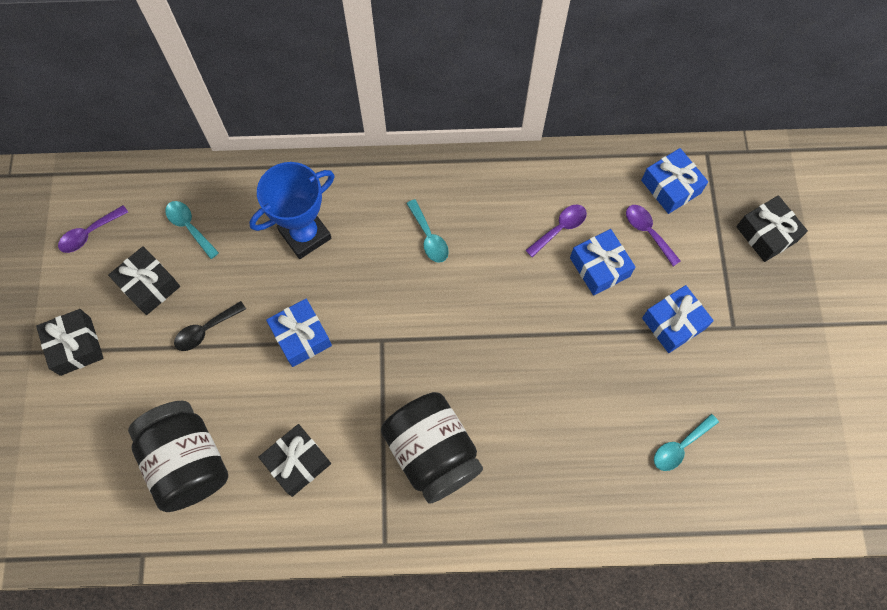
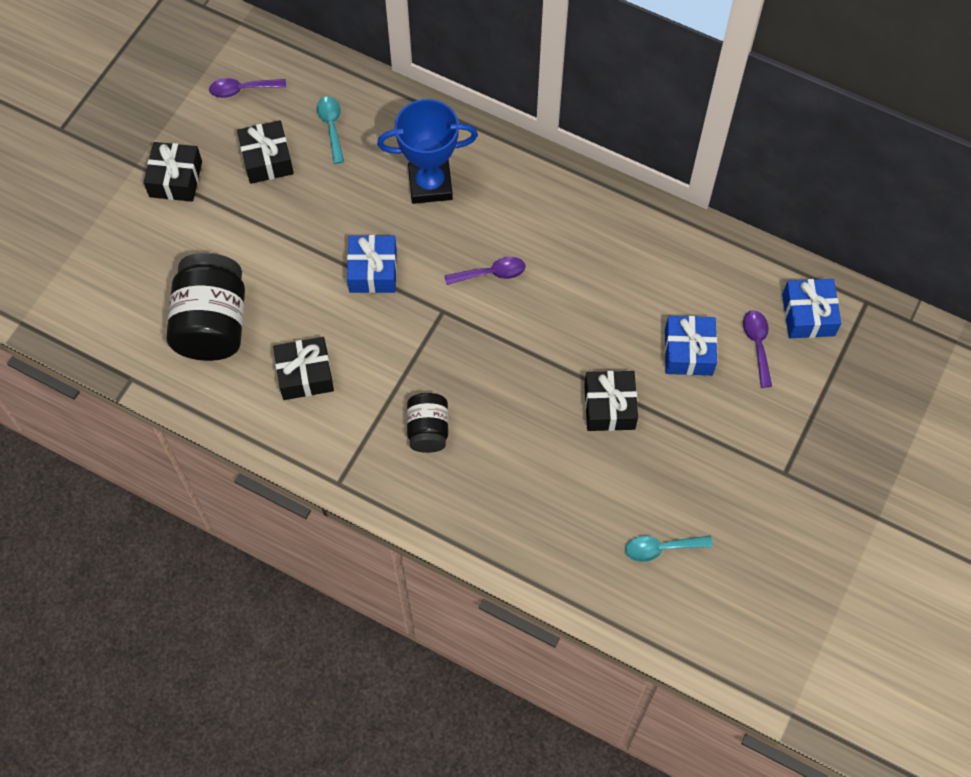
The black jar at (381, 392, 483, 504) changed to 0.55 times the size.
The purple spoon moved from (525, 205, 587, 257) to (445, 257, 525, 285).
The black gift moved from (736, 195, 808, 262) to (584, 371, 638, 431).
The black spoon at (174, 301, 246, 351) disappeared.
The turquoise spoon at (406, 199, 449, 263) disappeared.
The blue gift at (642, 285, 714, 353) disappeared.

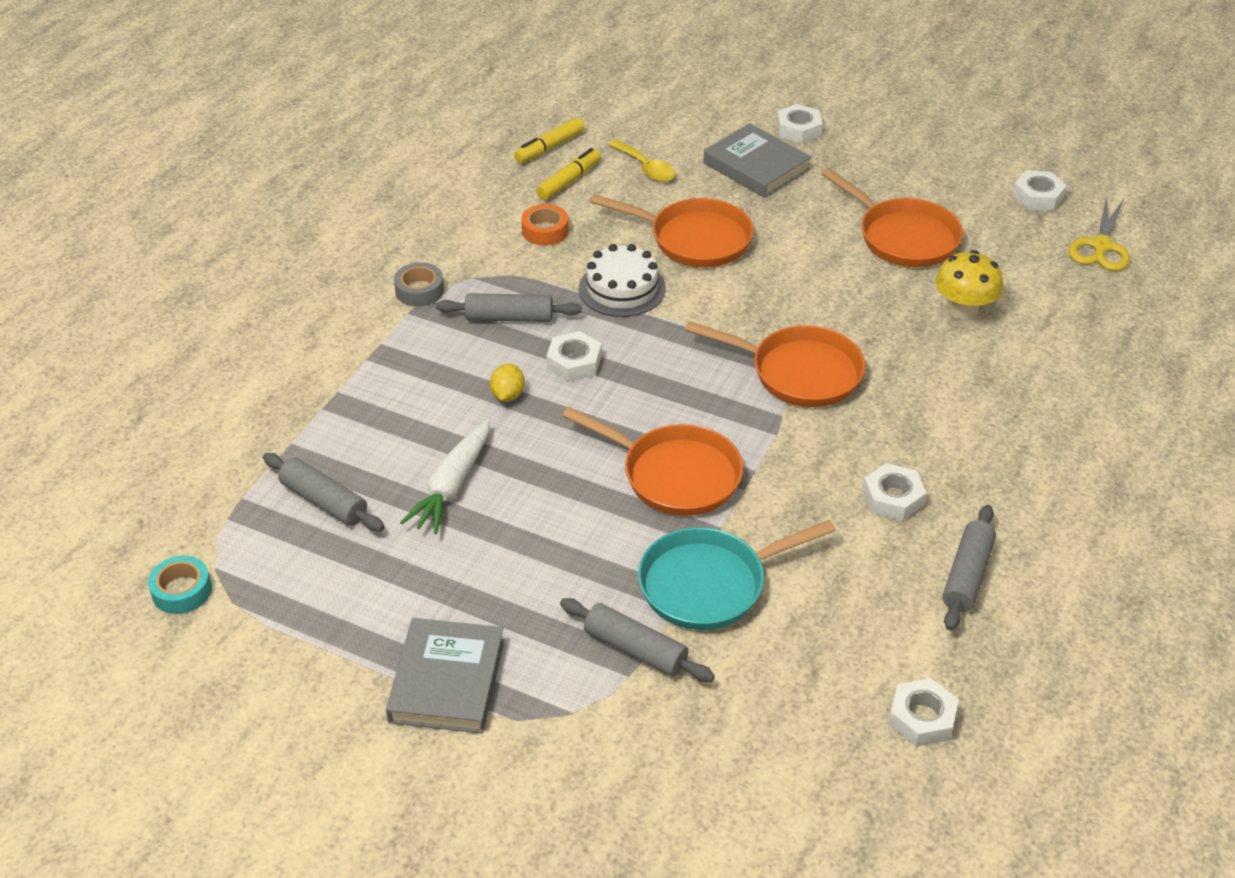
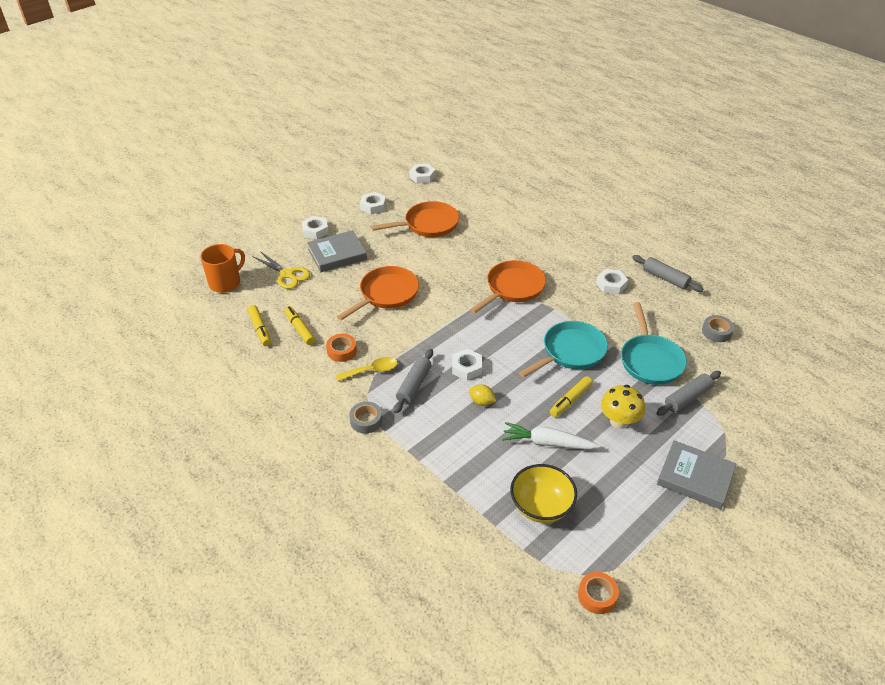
The orange mug at (200, 244, 245, 293) appeared.
The yellow scissors moved from (1069, 196, 1130, 271) to (252, 251, 310, 289).
The yellow spoon moved from (608, 139, 675, 182) to (336, 357, 397, 381).
The white nut moved from (888, 678, 959, 747) to (360, 192, 386, 214).
The white carrot at (400, 419, 490, 534) turned 150 degrees clockwise.
The grey rolling pin at (263, 453, 385, 532) was replaced by the yellow bowl at (510, 464, 577, 523).
The orange pan at (562, 407, 743, 516) became the turquoise pan at (519, 321, 608, 378).
The yellow marker at (550, 376, 593, 417) appeared.
The turquoise tape at (148, 556, 212, 614) became the orange tape at (578, 572, 619, 614).
The yellow mushroom moved from (935, 250, 1003, 320) to (601, 385, 645, 429).
The grey tape at (702, 315, 734, 342) appeared.
The white cake at (579, 244, 666, 317) disappeared.

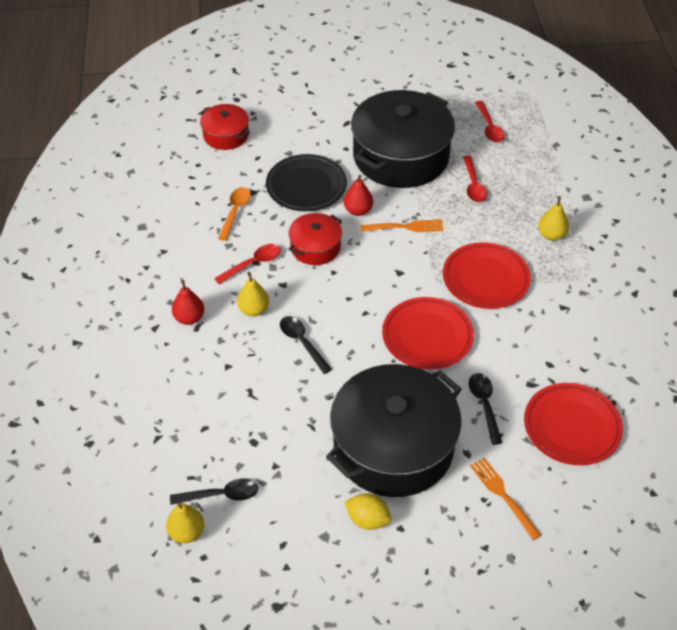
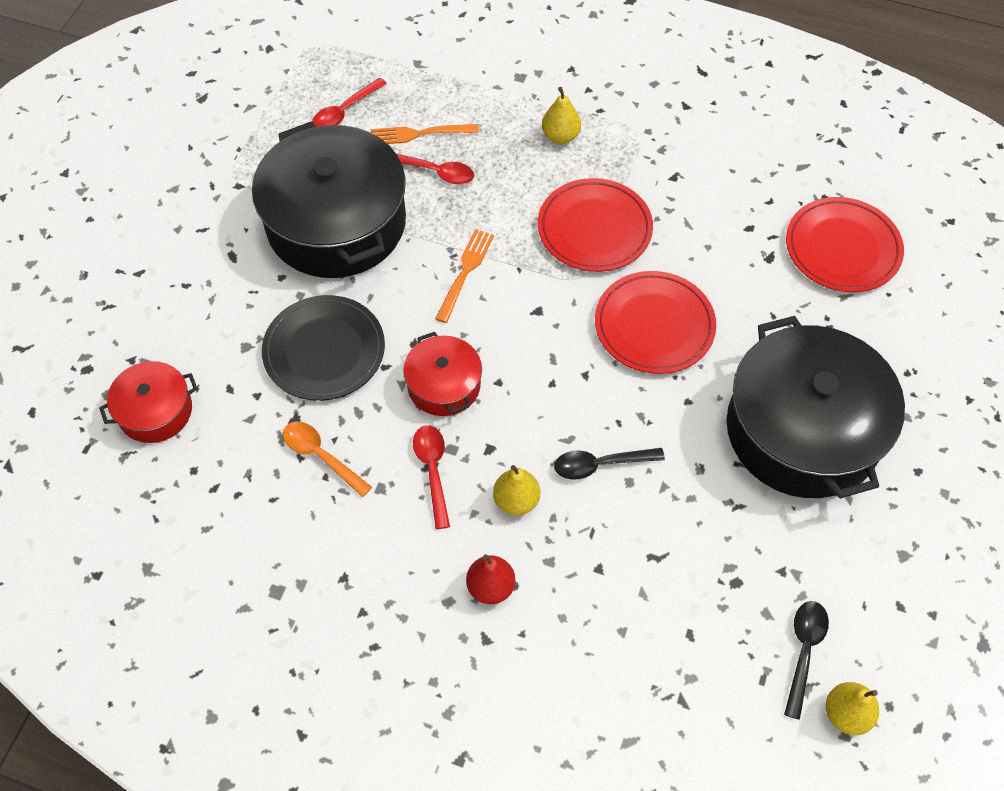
The red spoon at (475, 101, 505, 142) turned 120 degrees clockwise.
The orange fork moved from (470, 457, 541, 540) to (371, 124, 479, 144).
The red pear at (344, 175, 373, 216) disappeared.
The yellow lemon at (344, 493, 391, 530) disappeared.
The black spoon at (469, 373, 502, 445) disappeared.

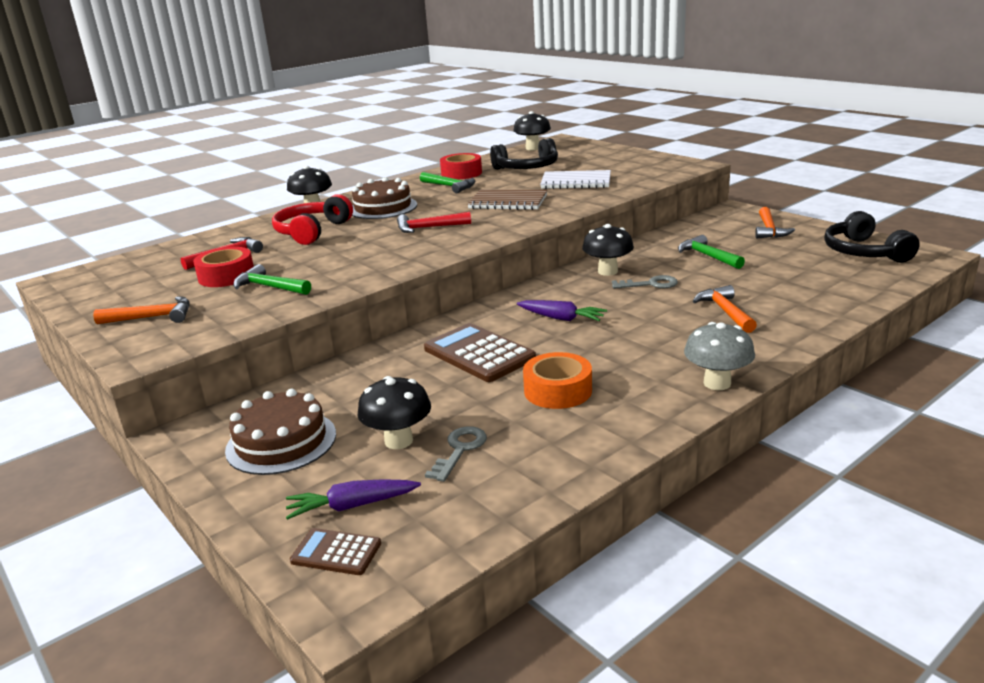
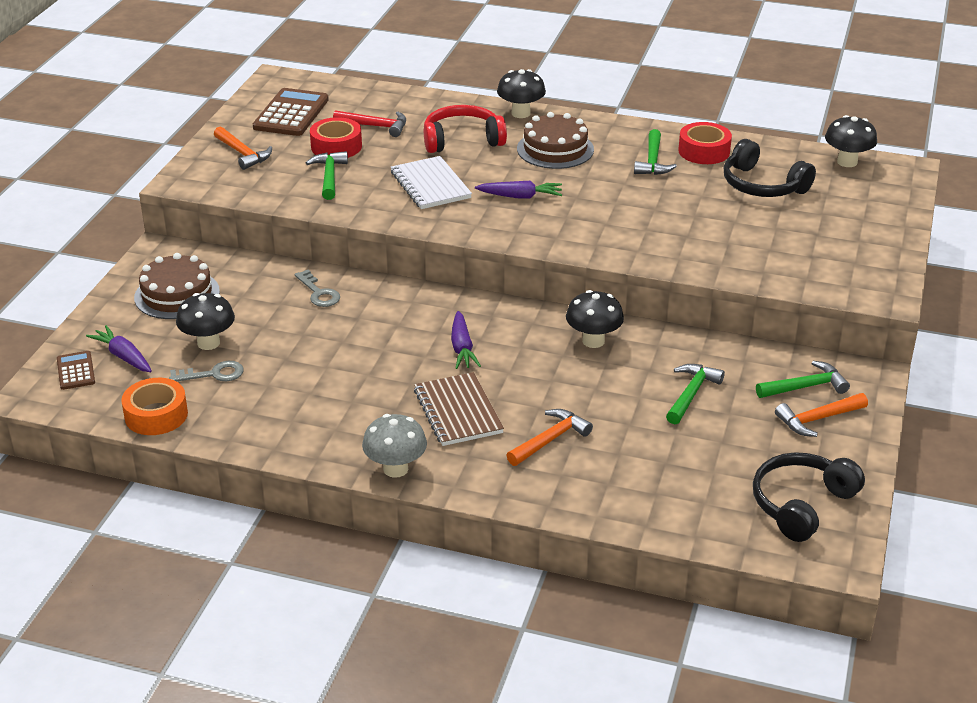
The orange tape moved from (523, 352, 592, 409) to (121, 378, 188, 435).
The brown calculator moved from (424, 323, 536, 382) to (253, 88, 329, 136).
The grey key moved from (612, 275, 678, 289) to (295, 270, 340, 307).
The white notebook moved from (540, 170, 611, 189) to (391, 156, 472, 209).
The brown notebook moved from (467, 190, 547, 210) to (414, 372, 504, 446).
The red hammer at (397, 212, 471, 233) was replaced by the purple carrot at (475, 181, 562, 199).
The green hammer at (756, 361, 850, 398) appeared.

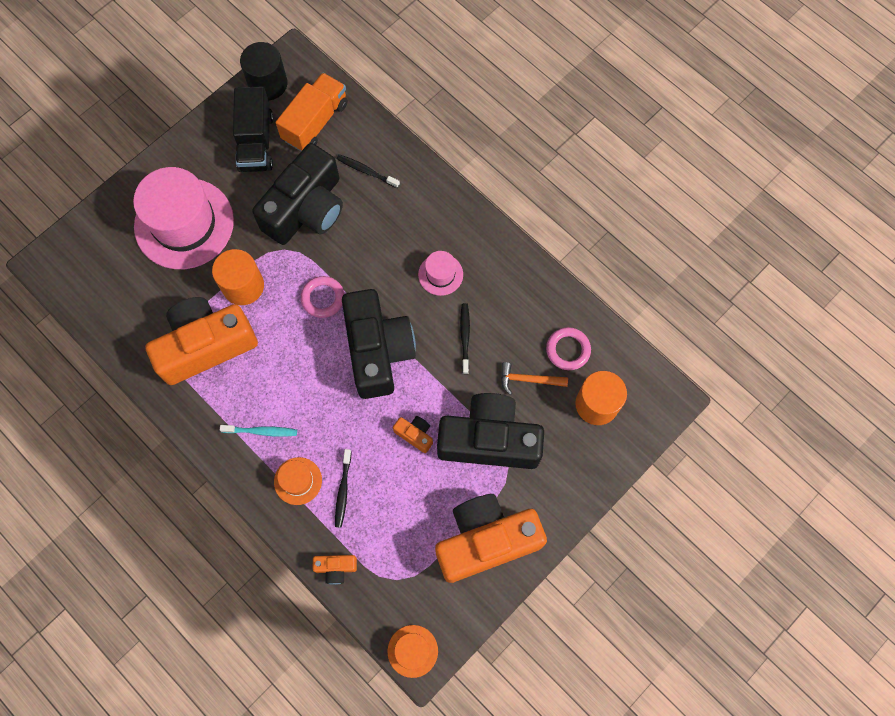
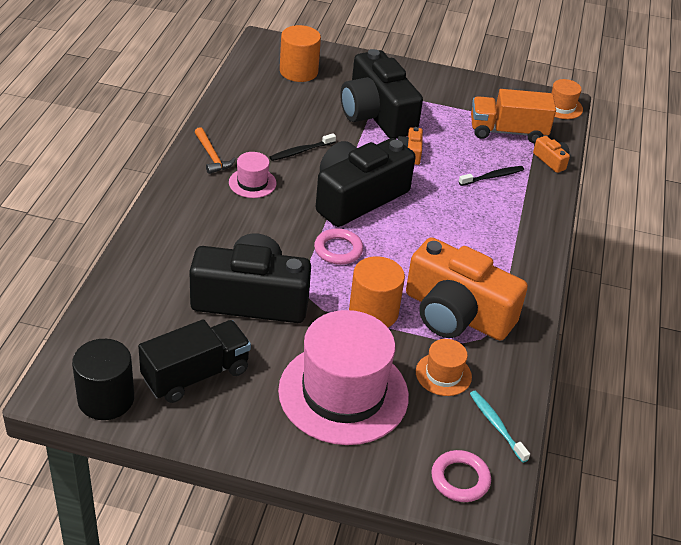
The orange hammer moved from (501, 362, 568, 395) to (195, 127, 236, 174).
The orange hat moved from (274, 457, 322, 505) to (416, 339, 472, 396).
The pink ring moved from (546, 327, 591, 370) to (431, 450, 491, 502).
The turquoise toothbrush moved from (220, 425, 297, 437) to (470, 391, 530, 463).
The orange truck moved from (276, 73, 348, 151) to (471, 89, 556, 143).
The black toothbrush at (337, 154, 400, 188) disappeared.
The orange camera at (435, 494, 547, 583) disappeared.

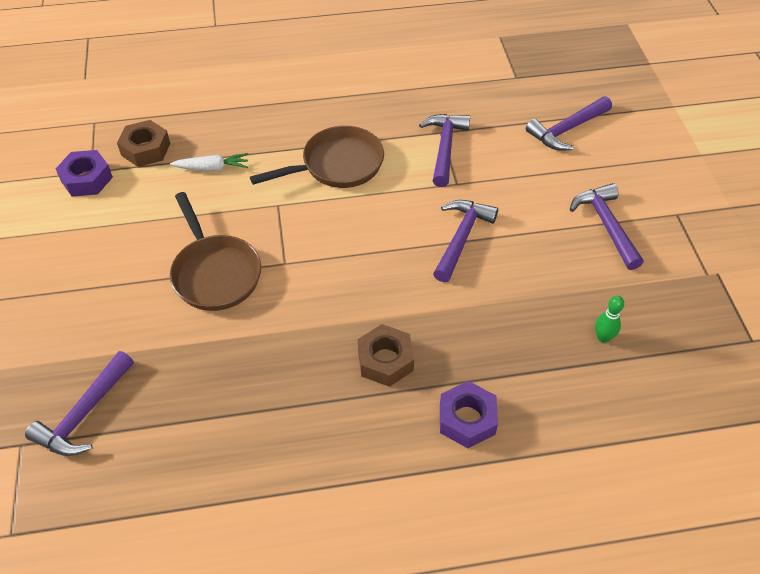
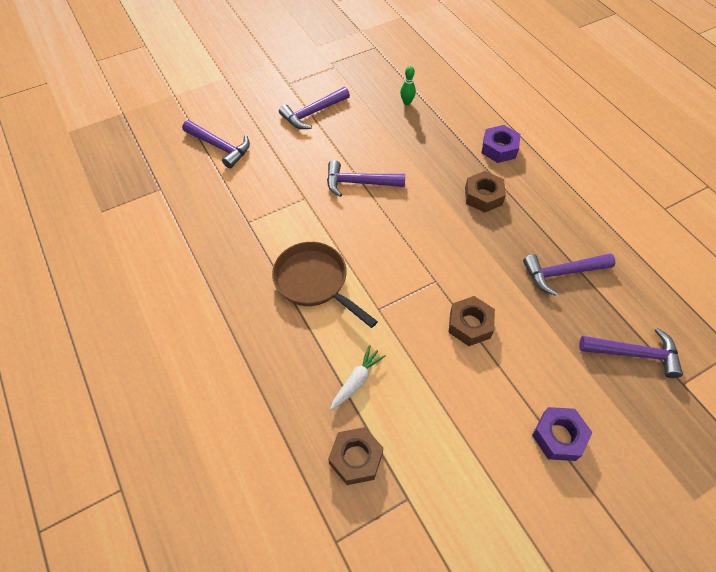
The white carrot at (170, 153, 248, 172) turned 60 degrees clockwise.
The brown pan at (170, 192, 261, 311) was replaced by the brown nut at (448, 296, 495, 346).
The purple hammer moved from (419, 114, 470, 187) to (523, 253, 616, 296).
The purple nut moved from (55, 150, 113, 197) to (532, 407, 593, 461).

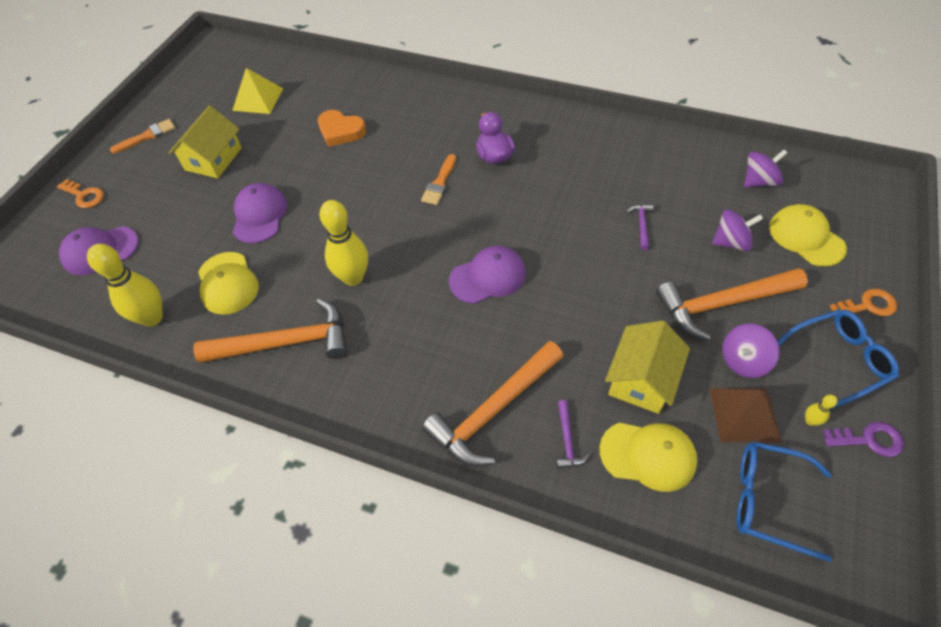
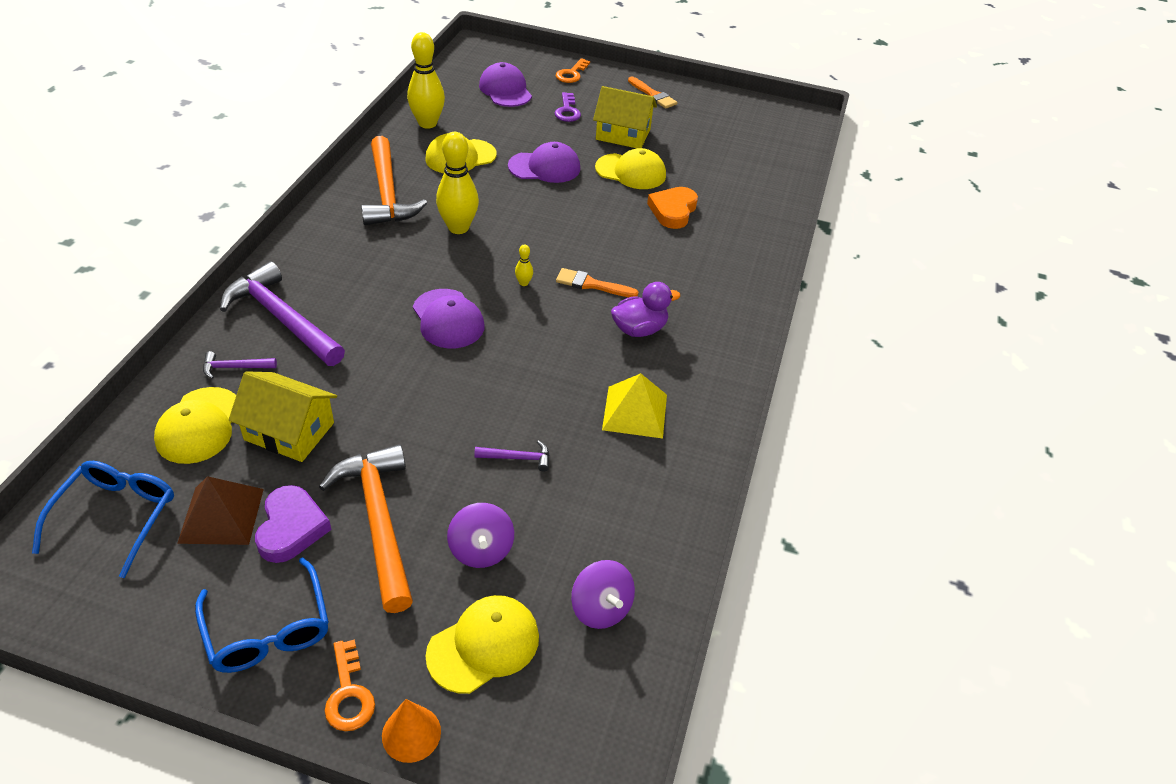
The orange hammer at (422, 341, 564, 467) became the purple hammer at (220, 262, 345, 366).
The purple spinning top at (722, 324, 780, 378) was replaced by the purple heart at (255, 485, 331, 563).
The orange cone at (382, 699, 441, 763) appeared.
The yellow bowling pin moved from (805, 395, 838, 426) to (515, 244, 533, 286).
The purple key moved from (823, 422, 904, 457) to (555, 92, 581, 122).
The yellow cap at (595, 148, 666, 189) appeared.
The yellow pyramid moved from (232, 68, 283, 114) to (602, 373, 667, 439).

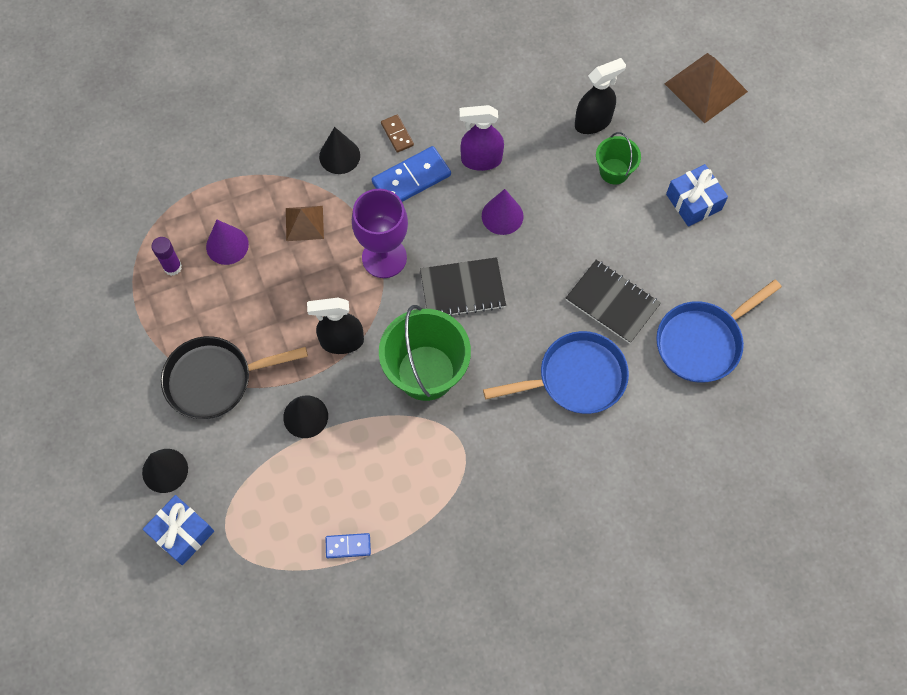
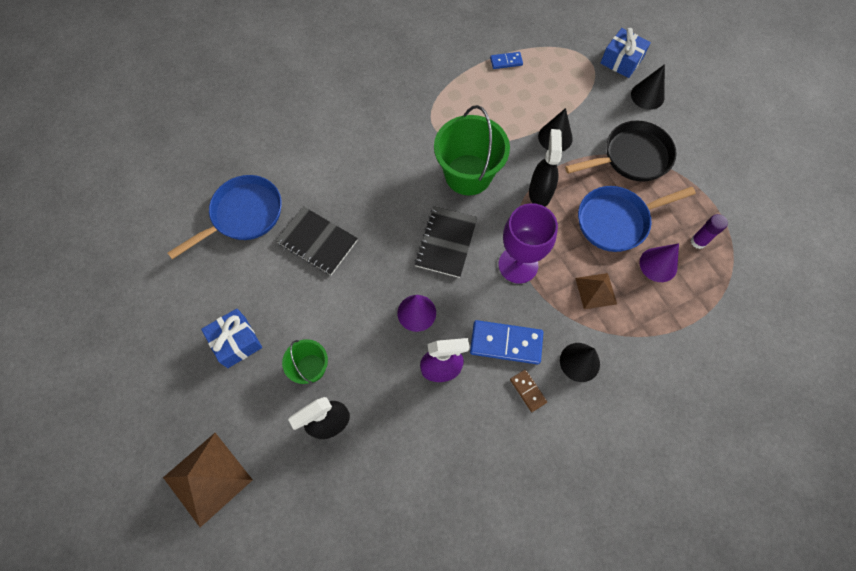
The black notebook at (420, 257, 506, 316) turned 60 degrees counterclockwise.
The blue domino at (372, 146, 451, 202) turned 45 degrees clockwise.
The black spray bottle at (307, 298, 364, 354) turned 75 degrees counterclockwise.
The blue pan moved from (483, 331, 629, 414) to (578, 186, 696, 252).

